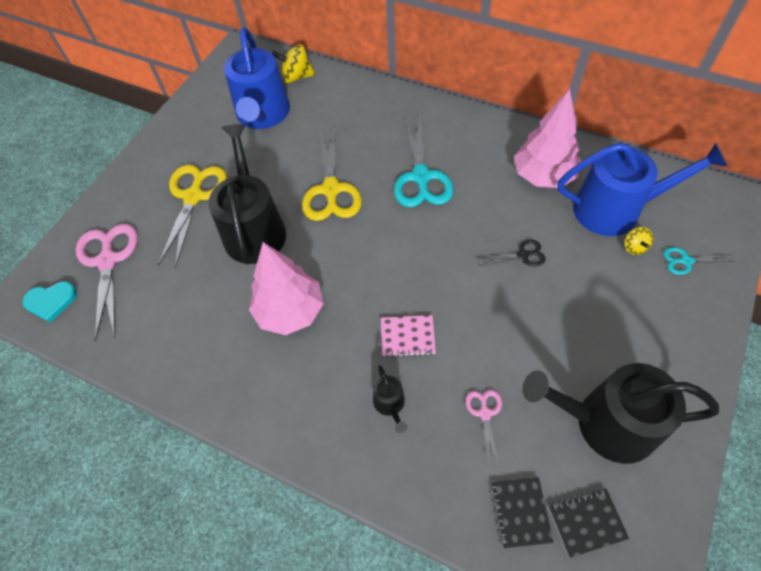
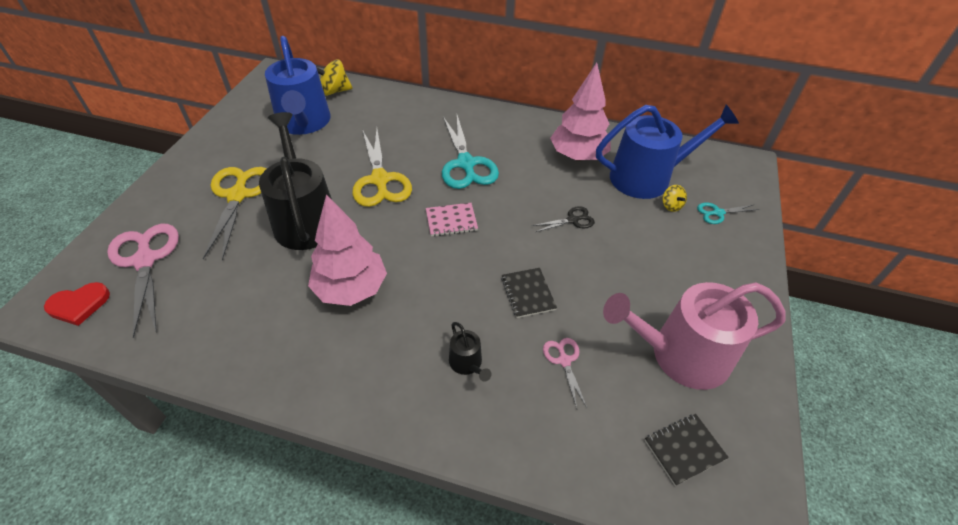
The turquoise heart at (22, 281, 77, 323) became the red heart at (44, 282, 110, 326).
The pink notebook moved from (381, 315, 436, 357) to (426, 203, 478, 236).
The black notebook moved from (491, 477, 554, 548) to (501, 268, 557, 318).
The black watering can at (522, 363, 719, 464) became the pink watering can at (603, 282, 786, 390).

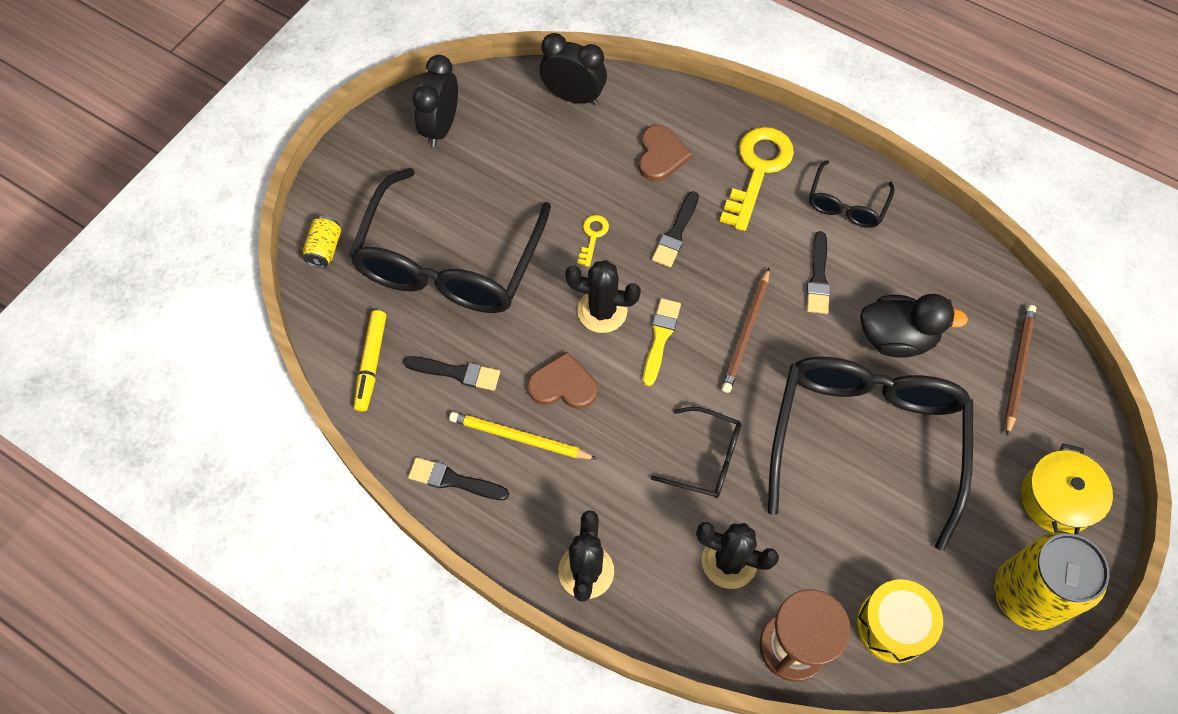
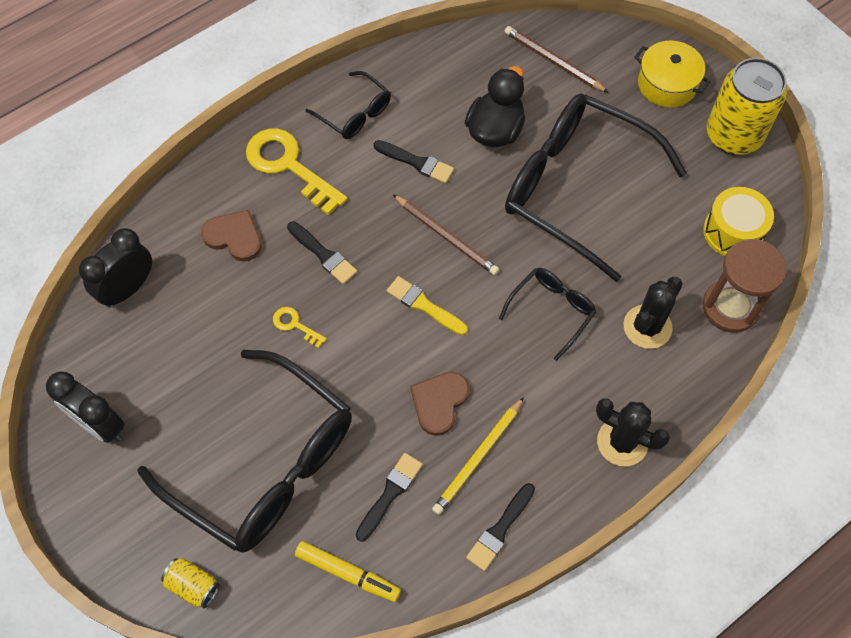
The black cactus at (565, 260, 641, 333) disappeared.

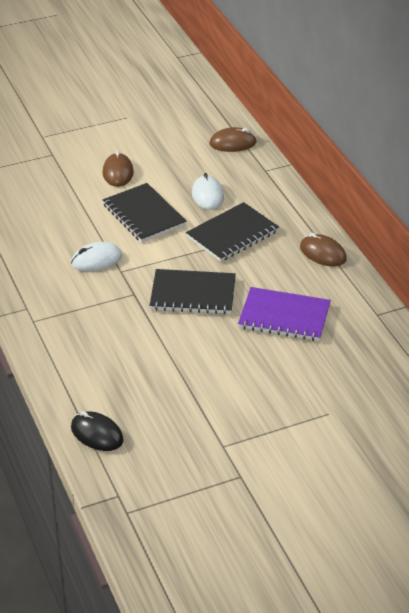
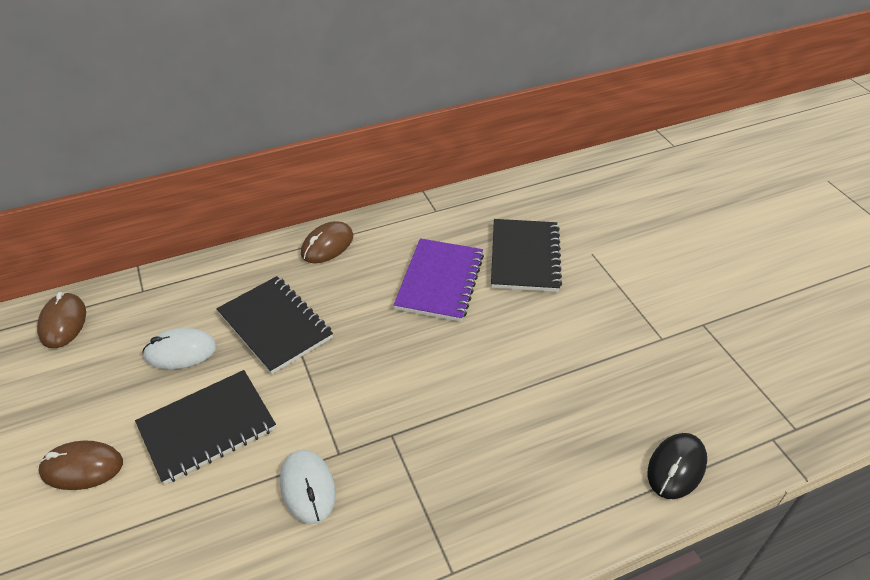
The black notebook moved from (150, 269, 236, 314) to (491, 219, 562, 292).

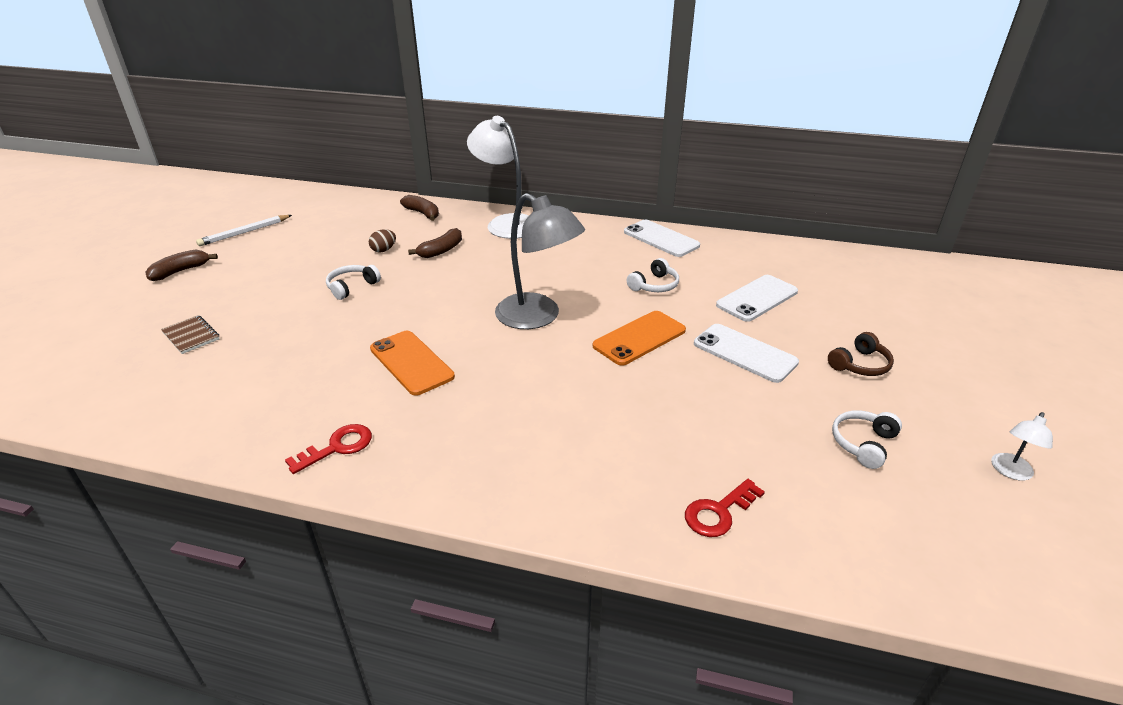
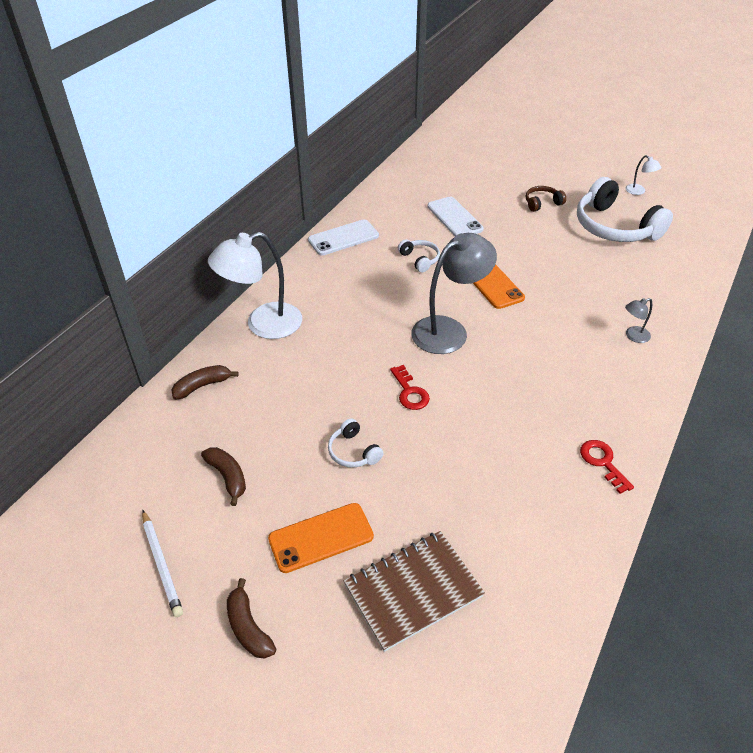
The brown banana moved from (408, 228, 462, 258) to (201, 447, 246, 506).
The orange phone moved from (370, 331, 455, 396) to (268, 503, 374, 573).
The brown notebook at (161, 315, 219, 354) changed to 1.96 times the size.
The red key moved from (685, 479, 765, 537) to (390, 365, 430, 410).
The brown headphones at (828, 332, 894, 376) turned 90 degrees counterclockwise.
The white headphones at (832, 410, 902, 469) changed to 2.19 times the size.
The grey lamp at (625, 298, 652, 343) appeared.
The brown egg at (369, 229, 396, 252) disappeared.
The white phone at (694, 324, 799, 383) disappeared.

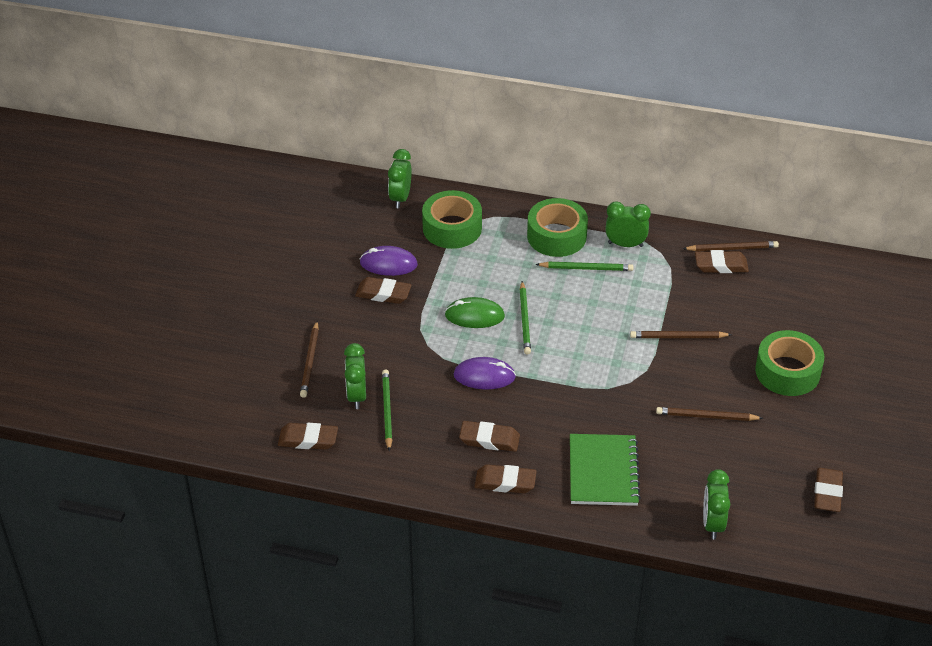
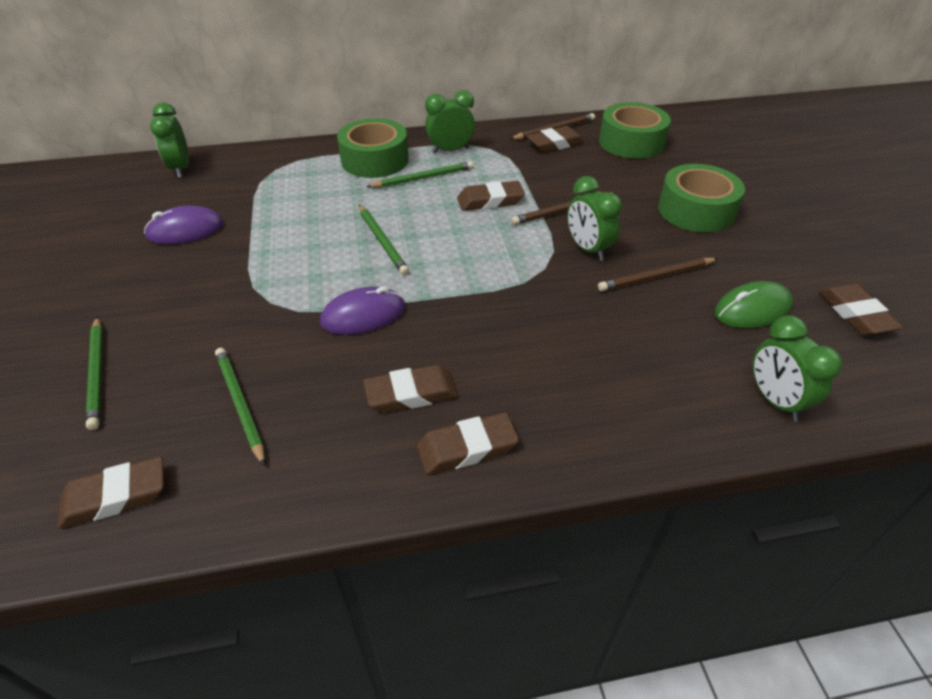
The brown pencil at (300, 321, 319, 398) became the green pencil at (86, 317, 103, 430).
The brown eraser moved from (355, 277, 412, 304) to (457, 181, 525, 211).
The green clock moved from (344, 343, 366, 409) to (567, 176, 622, 261).
The green tape moved from (422, 190, 482, 249) to (599, 102, 671, 159).
The green mouse moved from (445, 297, 505, 328) to (715, 281, 793, 329).
The green notebook at (570, 434, 641, 506) disappeared.

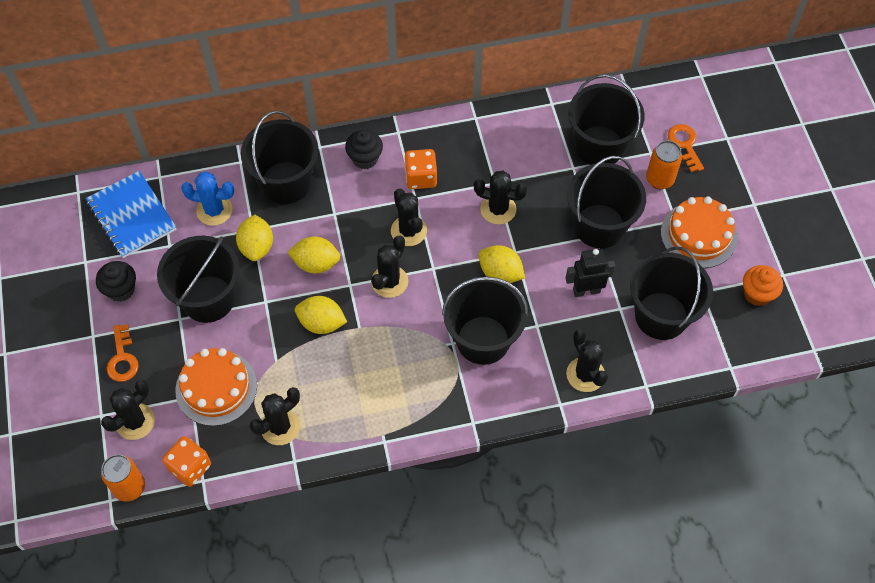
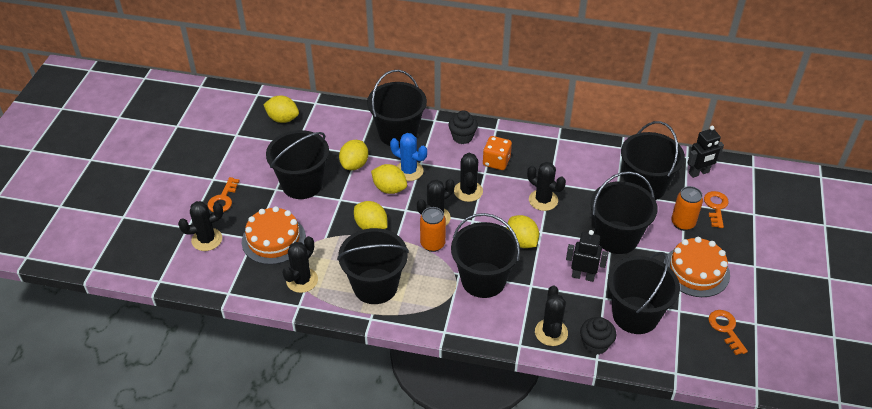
The blue notebook at (86, 171, 177, 258) was replaced by the yellow lemon at (263, 96, 299, 123).
The black cactus at (250, 387, 300, 445) turned 45 degrees counterclockwise.
The black bucket at (337, 228, 409, 304) appeared.
The blue cactus moved from (181, 172, 234, 226) to (390, 133, 427, 181).
The orange can moved from (101, 454, 145, 502) to (420, 207, 446, 252).
The black cupcake moved from (96, 261, 136, 302) to (580, 317, 616, 355).
The black robot at (687, 126, 724, 178) appeared.
The orange cupcake at (743, 265, 783, 306) was replaced by the orange key at (708, 310, 748, 355).
The orange dice at (162, 436, 211, 487) disappeared.

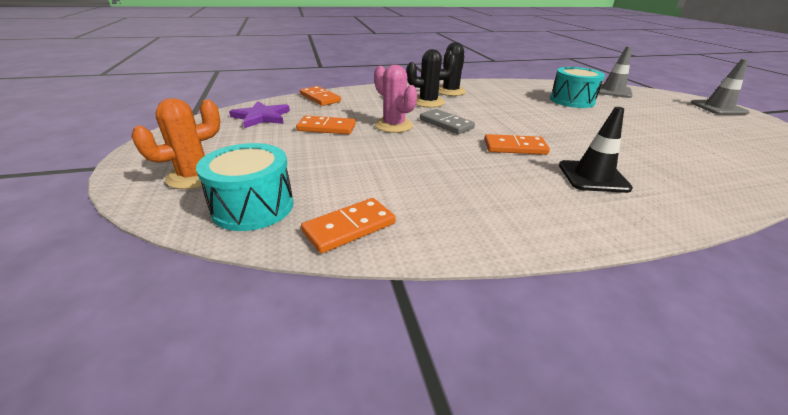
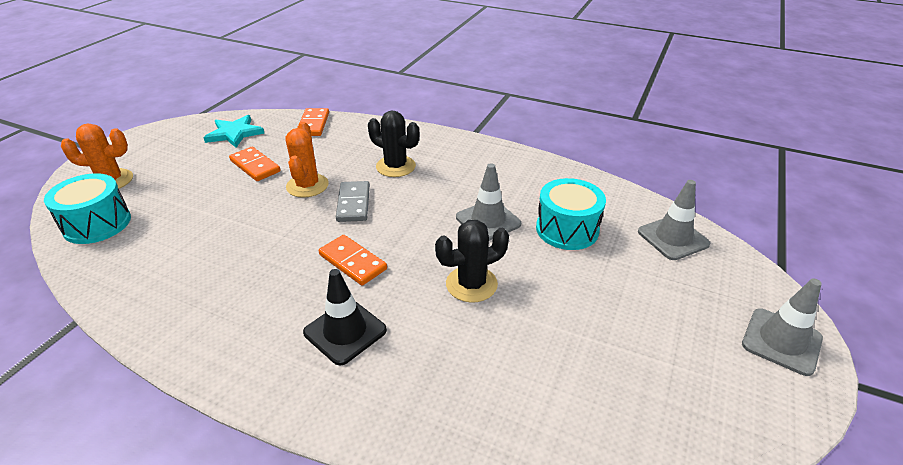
The purple star at (229, 101, 290, 128) became the turquoise star at (203, 115, 264, 148).
The pink cactus at (374, 65, 417, 133) became the orange cactus at (286, 122, 329, 198).
The black cactus moved from (438, 42, 466, 96) to (435, 220, 509, 303).
The grey traffic cone at (456, 163, 521, 241) appeared.
The orange domino at (301, 198, 396, 254) disappeared.

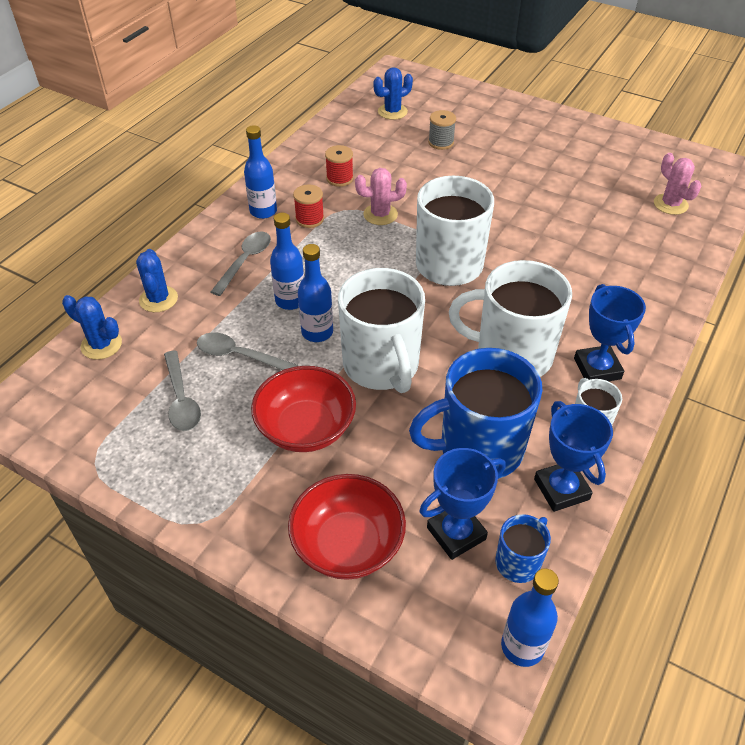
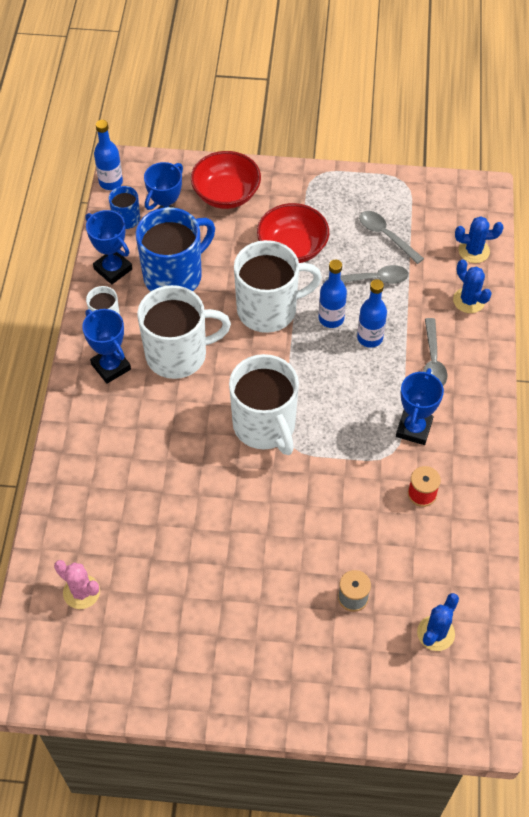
The white mug at (338, 268, 425, 393) turned 120 degrees clockwise.
The red spool at (293, 184, 324, 228) was replaced by the blue trophy at (396, 368, 444, 445).
The blue bottle at (244, 125, 277, 219) disappeared.
The pink cactus at (355, 168, 407, 225) disappeared.

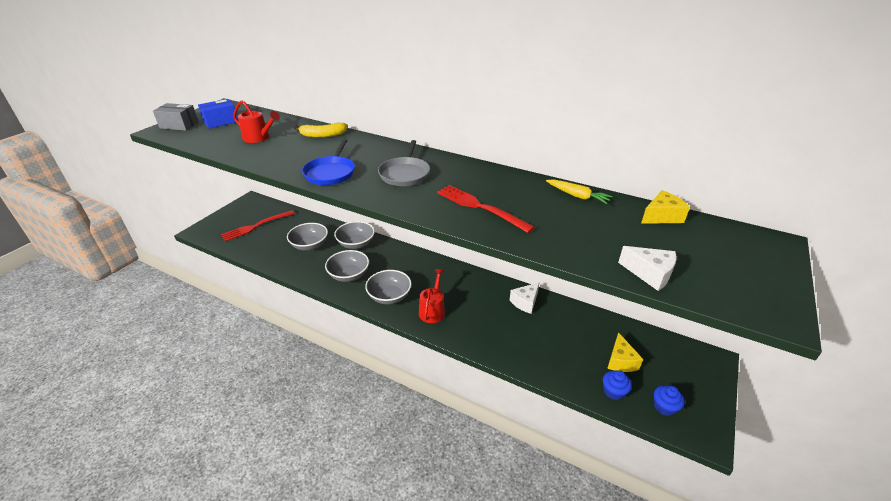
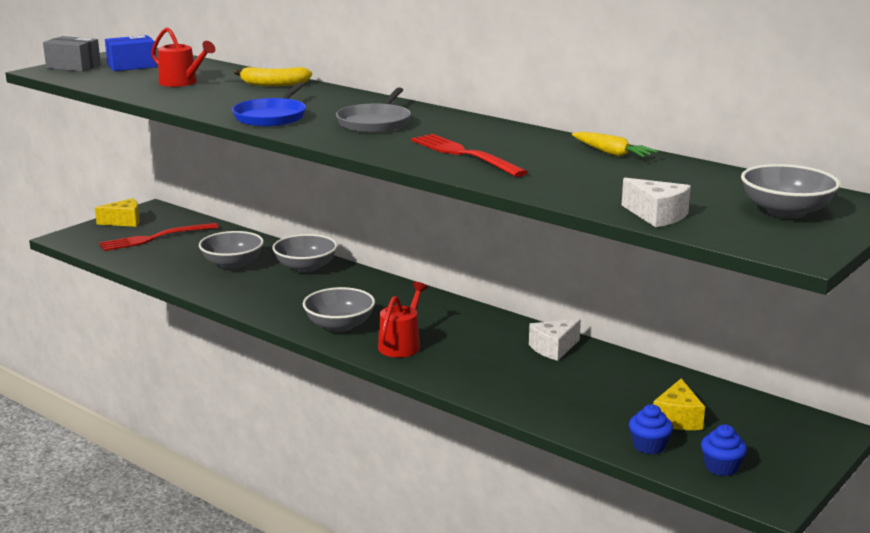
The yellow cheese moved from (641, 190, 690, 224) to (95, 198, 140, 227).
The grey bowl moved from (325, 250, 369, 282) to (741, 164, 840, 219).

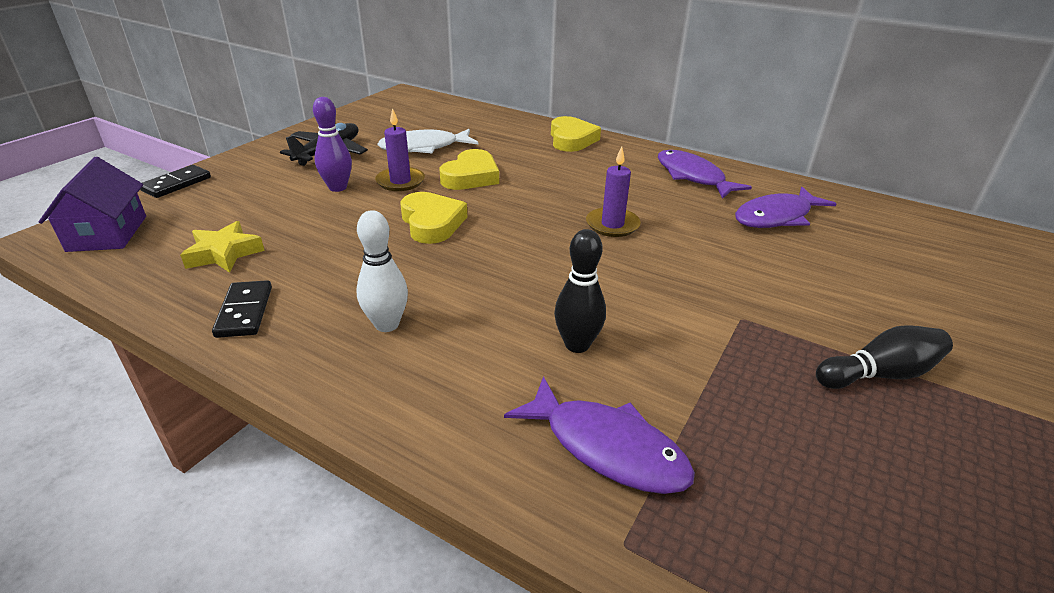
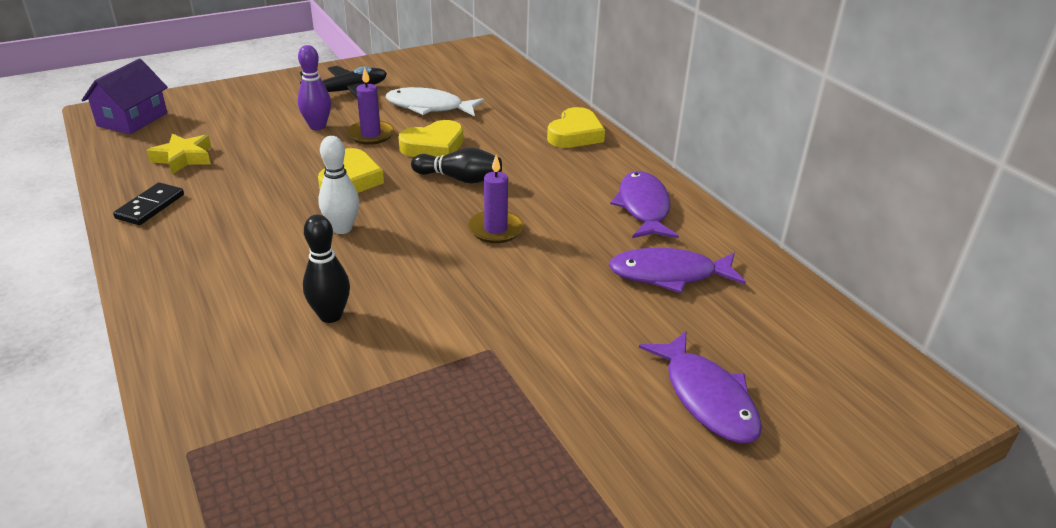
The white bowling pin moved from (356, 210, 408, 332) to (318, 136, 359, 234).
The black bowling pin moved from (816, 325, 953, 389) to (411, 148, 502, 184).
The purple fish moved from (504, 376, 695, 494) to (639, 331, 762, 443).
The black domino at (140, 165, 211, 198) disappeared.

